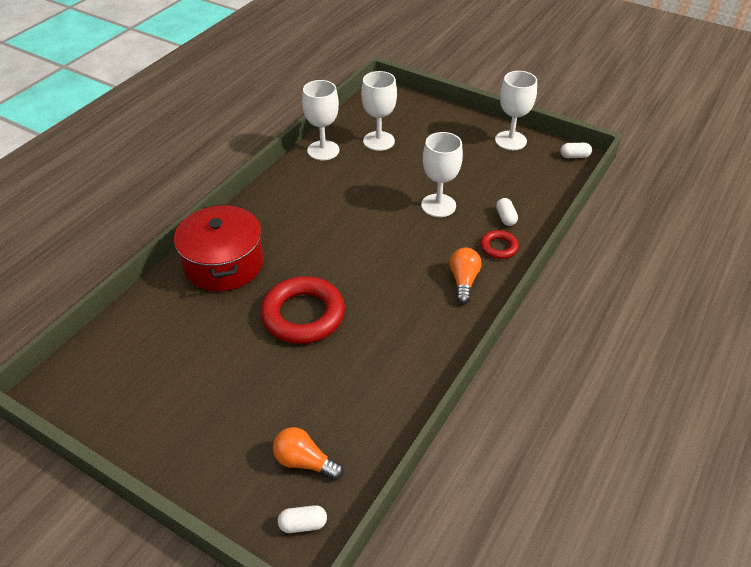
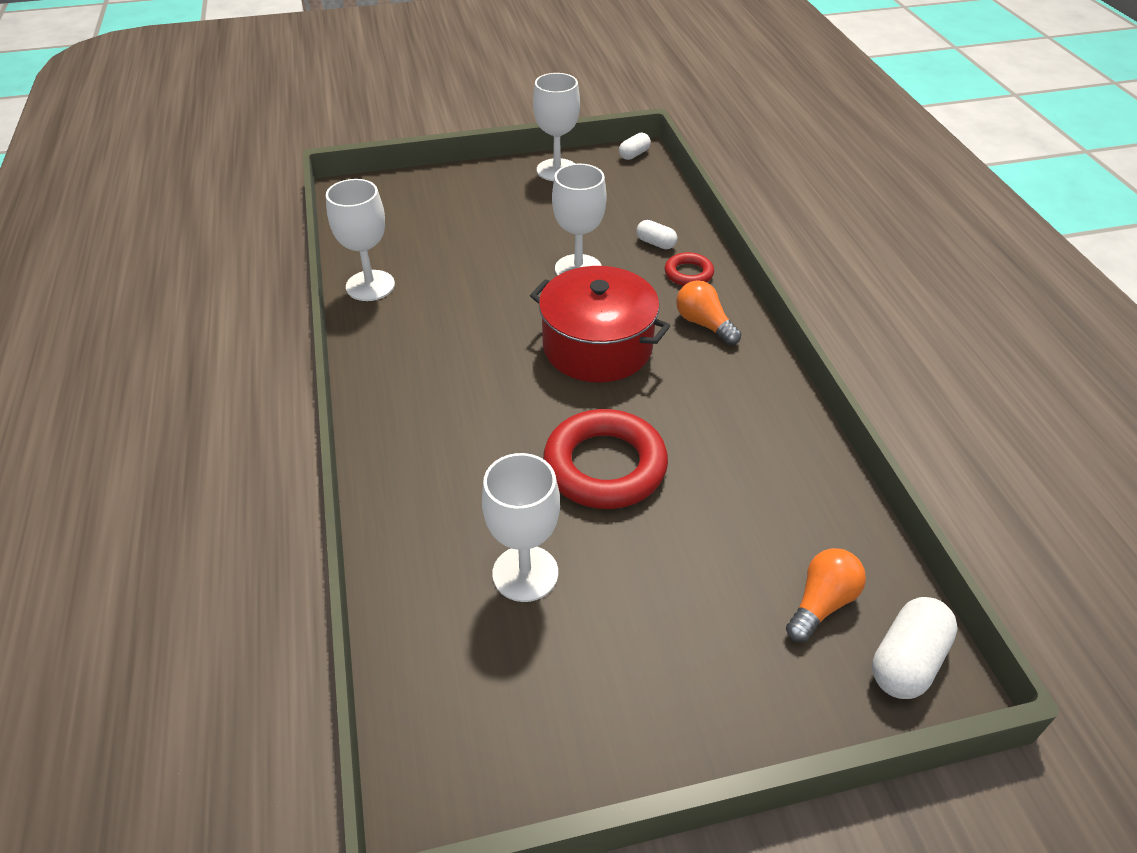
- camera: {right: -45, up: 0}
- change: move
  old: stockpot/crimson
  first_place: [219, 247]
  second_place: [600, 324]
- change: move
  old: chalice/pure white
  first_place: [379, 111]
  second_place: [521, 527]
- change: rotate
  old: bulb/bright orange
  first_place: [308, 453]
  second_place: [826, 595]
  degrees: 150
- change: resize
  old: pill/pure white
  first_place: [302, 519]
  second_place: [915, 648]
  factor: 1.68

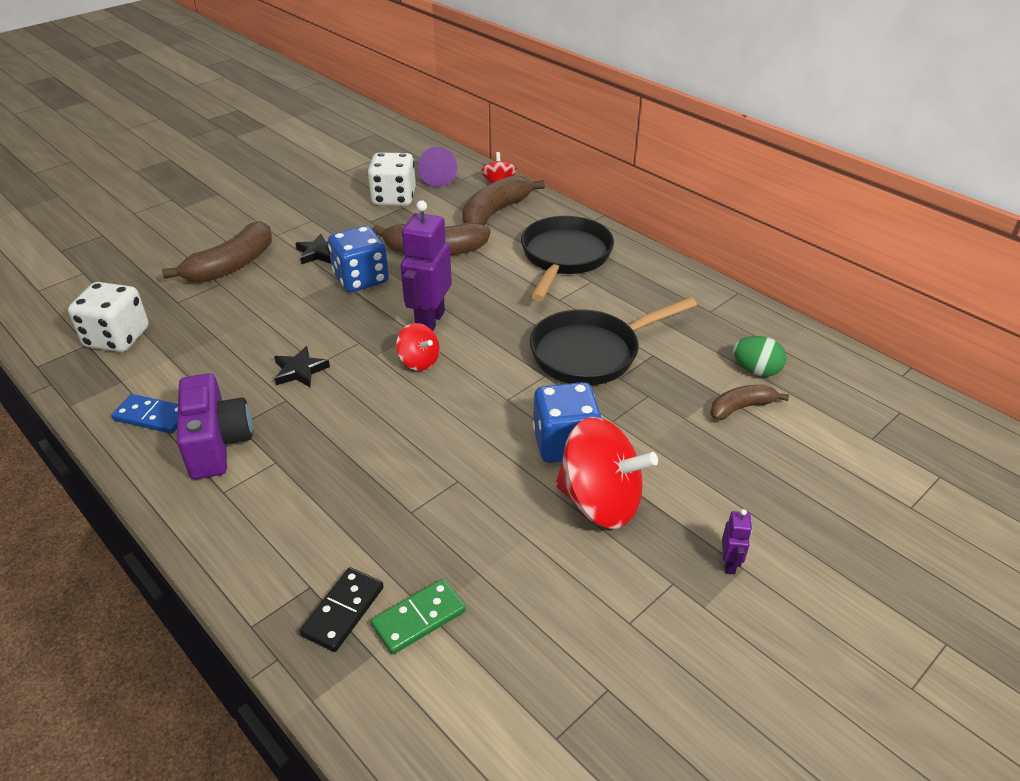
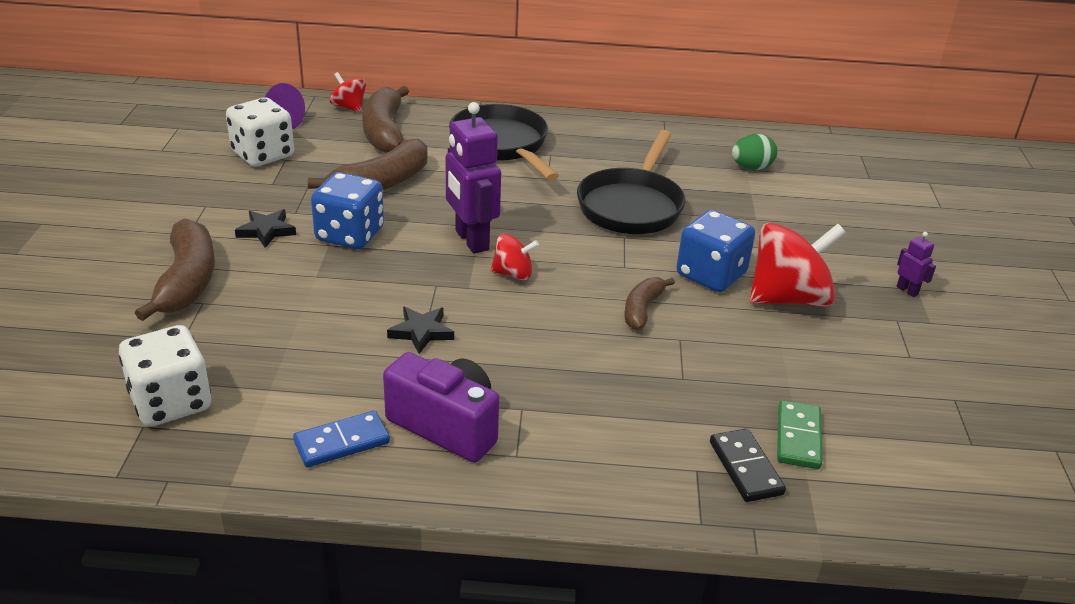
- camera: {right: -45, up: -5}
- change: move
  old: banana fruit/dark brown
  first_place: [749, 402]
  second_place: [650, 303]

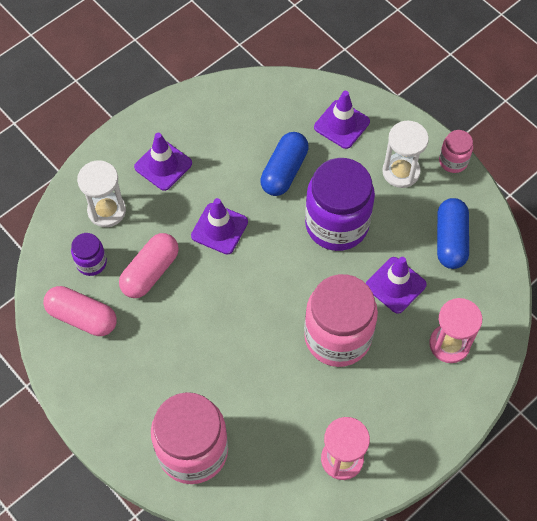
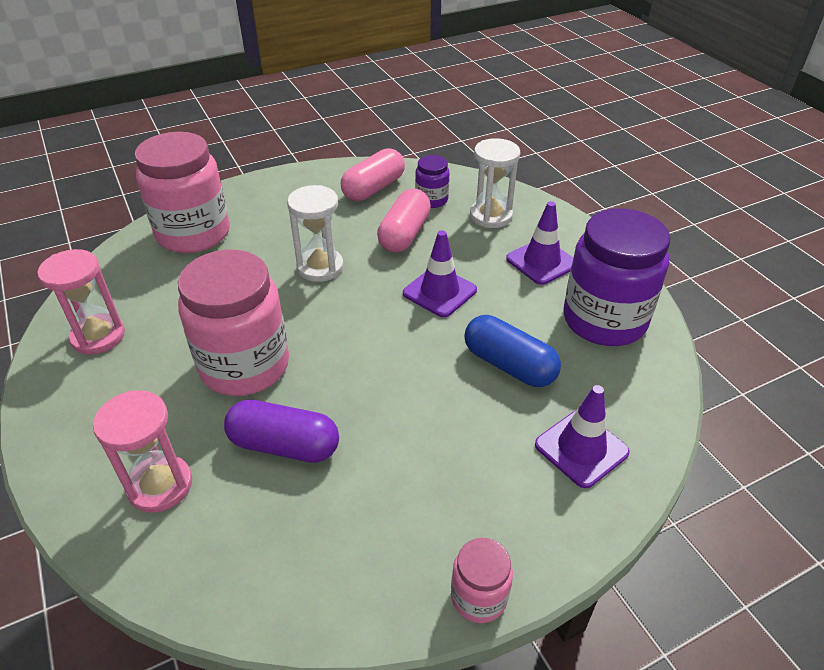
- camera: {right: 105, up: -20}
- change: delete
  old: pill/blue
  first_place: [453, 233]
- change: move
  old: preserve jar/royal purple
  first_place: [340, 204]
  second_place: [616, 277]
- change: move
  old: hourglass/pure white
  first_place: [405, 154]
  second_place: [315, 233]
- change: replace
  old: road cone/royal purple
  new: pill/royal purple
  first_place: [396, 285]
  second_place: [281, 431]
- change: rotate
  old: pill/pink
  first_place: [149, 265]
  second_place: [404, 221]
  degrees: 60

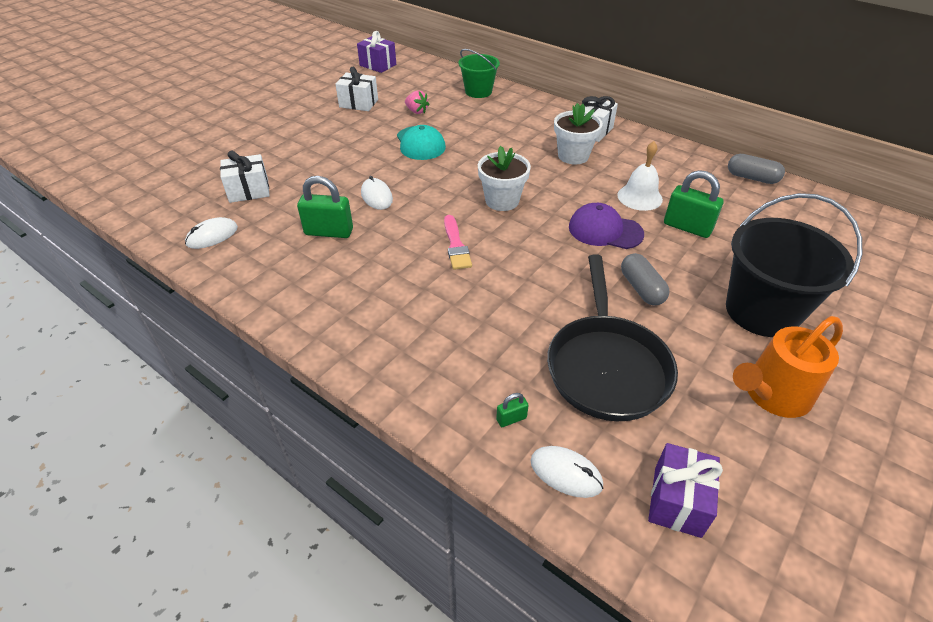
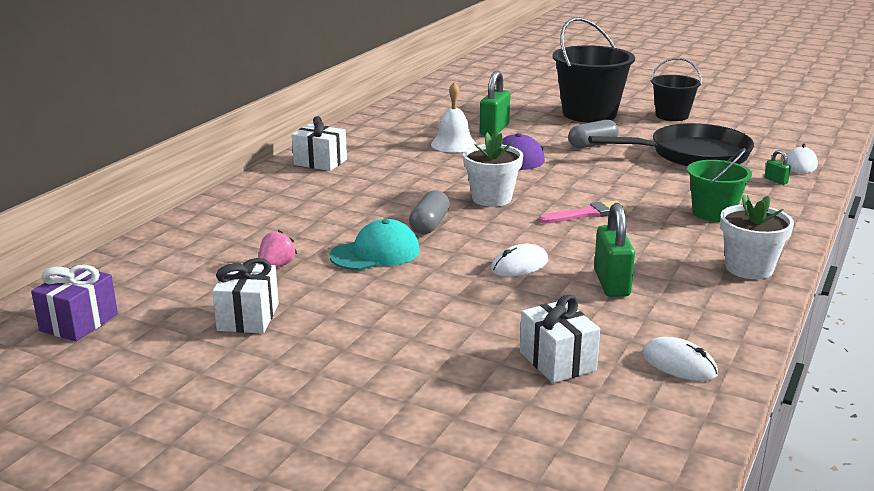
- camera: {right: -100, up: -20}
- change: delete
  old: wrapped gift/royal purple
  first_place: [685, 490]
- change: move
  old: bucket/leaf-green
  first_place: [479, 73]
  second_place: [719, 185]
- change: move
  old: flower pot/pure white
  first_place: [578, 133]
  second_place: [757, 237]
- change: move
  old: pill/gray
  first_place: [756, 169]
  second_place: [429, 212]
- change: replace
  old: watering pot/bright orange
  new: bucket/black
  first_place: [788, 367]
  second_place: [676, 89]

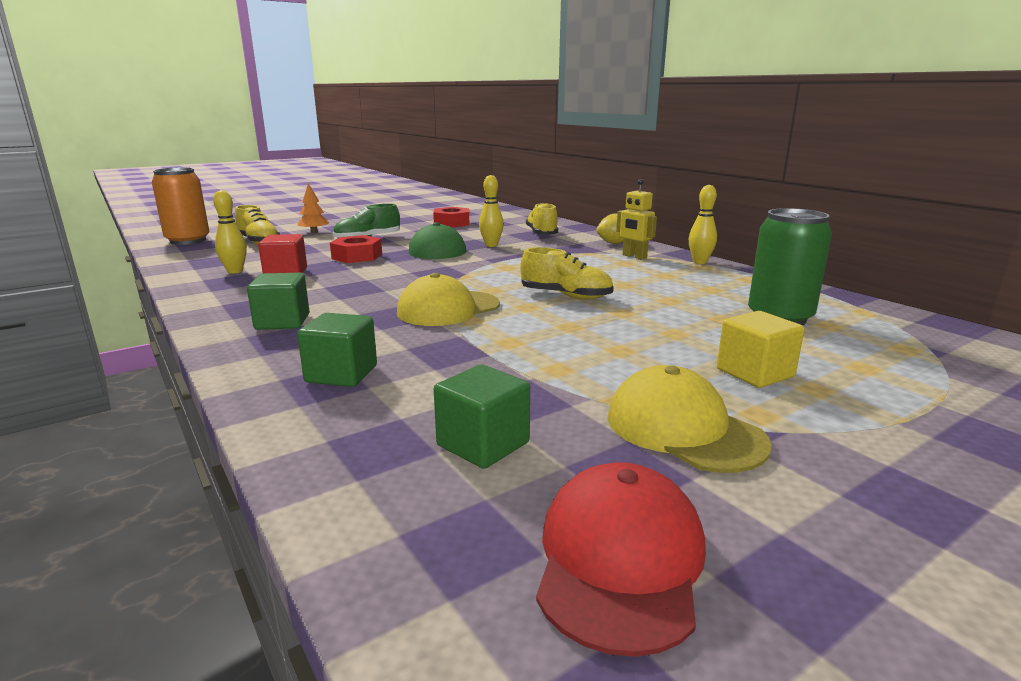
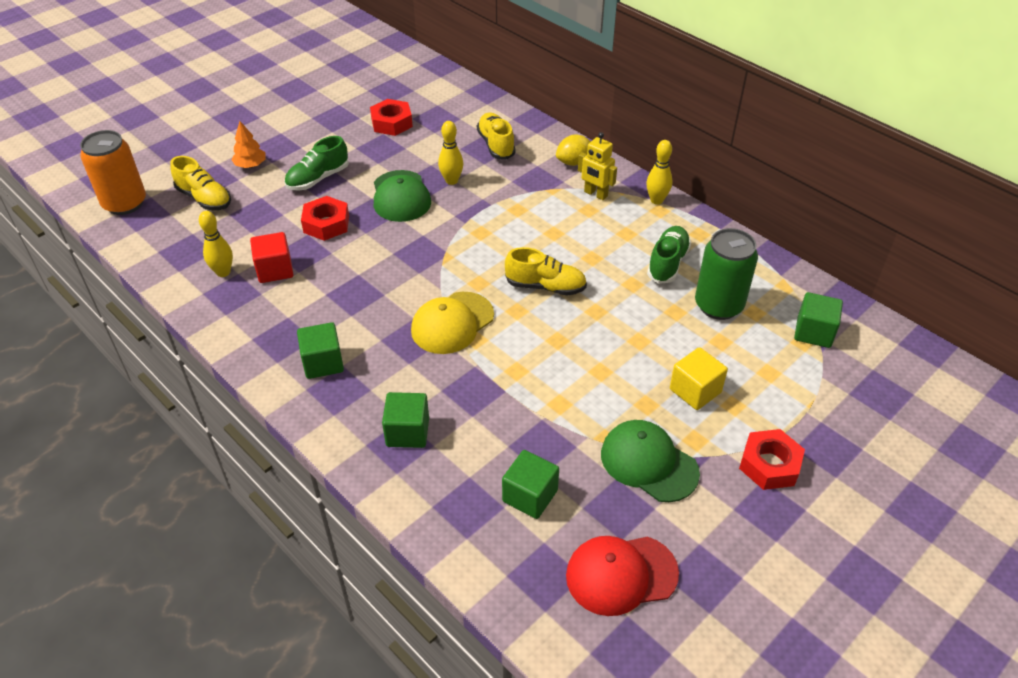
- camera: {right: -10, up: 25}
- change: insert
  new: lace-up shoe/leaf-green
  second_place: [669, 255]
- change: insert
  new: hexagon nut/crimson
  second_place: [772, 459]
- change: insert
  new: solid cube/leaf-green
  second_place: [818, 320]
- change: recolor
  old: baseball cap/yellow
  new: baseball cap/leaf-green
  first_place: [689, 419]
  second_place: [650, 461]
- change: rotate
  old: baseball cap/crimson
  first_place: [621, 559]
  second_place: [622, 576]
  degrees: -105

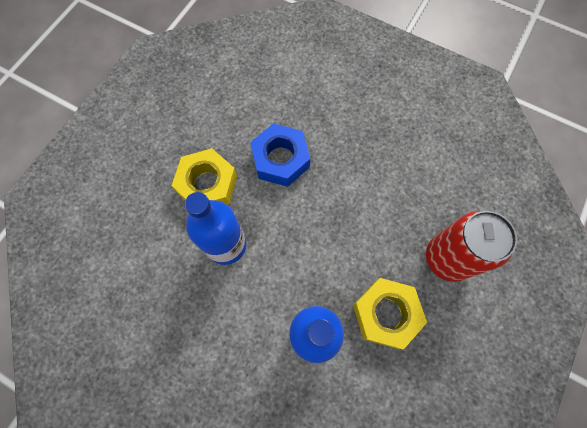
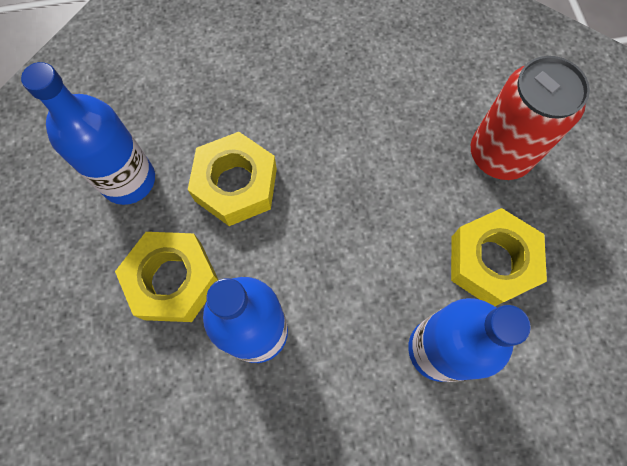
- camera: {right: -40, up: 0}
- change: insert
  new: drink bottle/blue
  second_place: [88, 133]
- change: recolor
  old: hexagon nut/blue
  new: hexagon nut/yellow
  first_place: [280, 155]
  second_place: [232, 179]

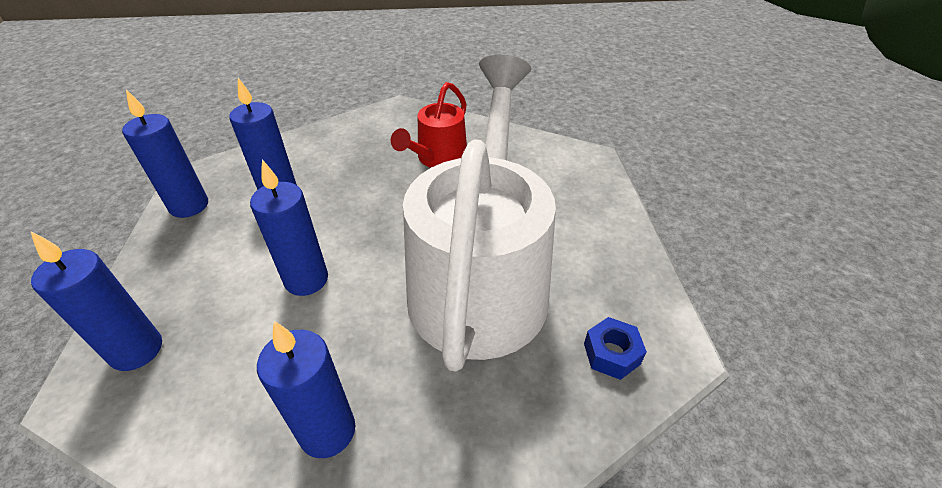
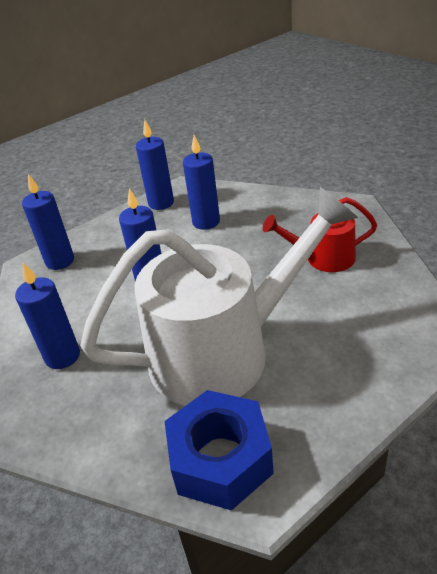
- camera: {right: 60, up: -5}
- change: resize
  old: hexagon nut/blue
  first_place: [615, 348]
  second_place: [219, 450]
  factor: 2.12

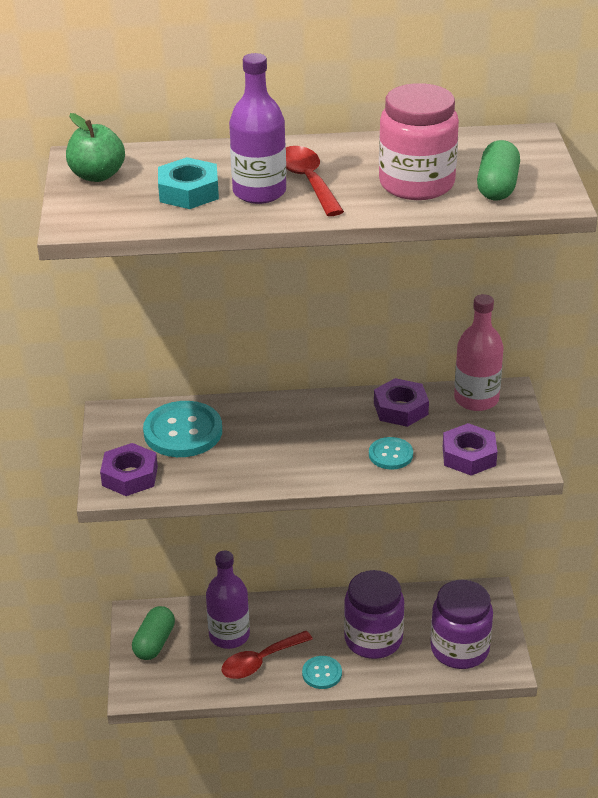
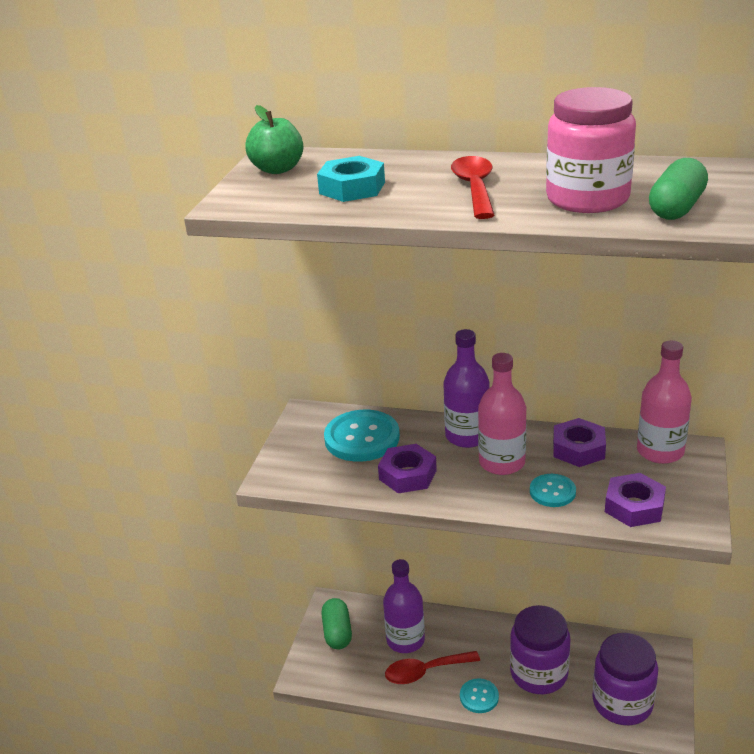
- camera: {right: 20, up: -5}
- change: insert
  new: drink bottle/pink
  second_place: [502, 414]
- change: move
  old: hexagon nut/royal purple
  first_place: [129, 469]
  second_place: [407, 468]
- change: move
  old: drink bottle/royal purple
  first_place: [257, 128]
  second_place: [466, 388]
- change: rotate
  old: pill/leaf-green
  first_place: [153, 633]
  second_place: [336, 623]
  degrees: -45

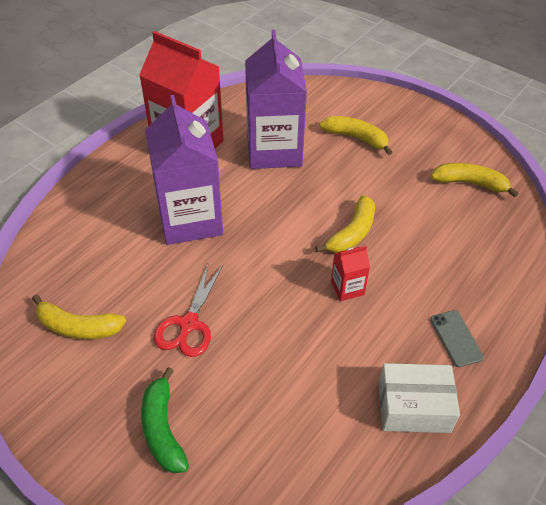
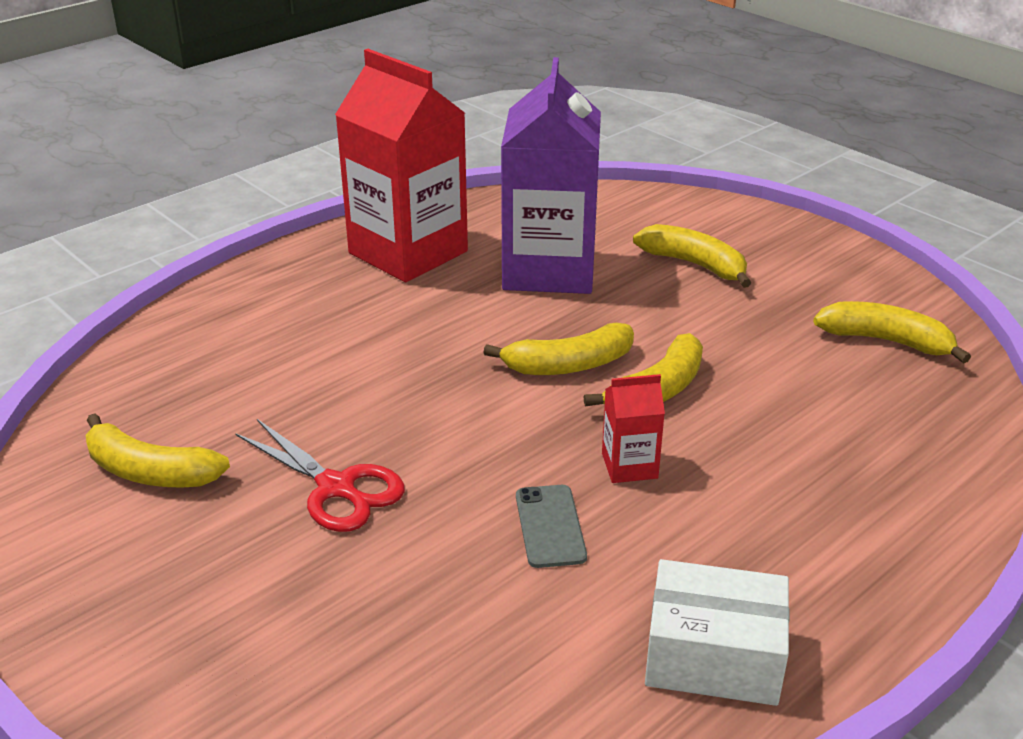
- camera: {right: 10, up: -15}
- change: delete
  old: banana fruit/leaf-green
  first_place: [165, 420]
- change: delete
  old: juice carton/royal purple
  first_place: [184, 170]
- change: insert
  new: banana fruit/yellow
  second_place: [558, 349]
- change: move
  old: smartphone/gray
  first_place: [457, 338]
  second_place: [551, 526]
- change: rotate
  old: pair of scissors/crimson
  first_place: [188, 309]
  second_place: [320, 475]
  degrees: -75

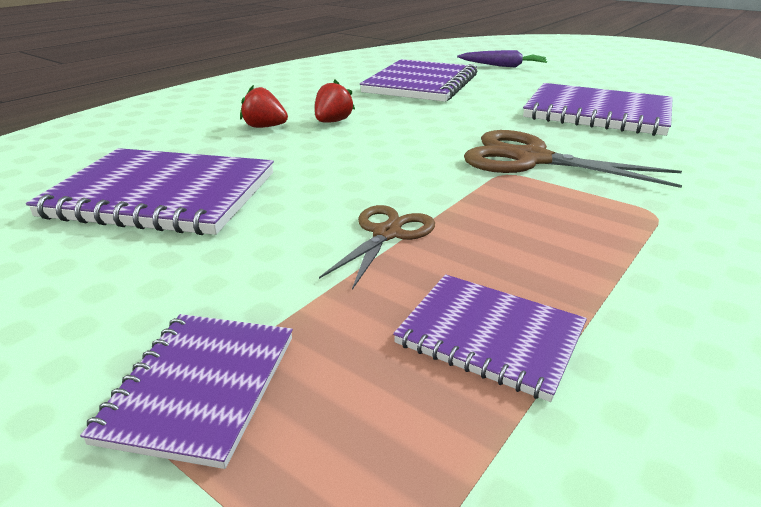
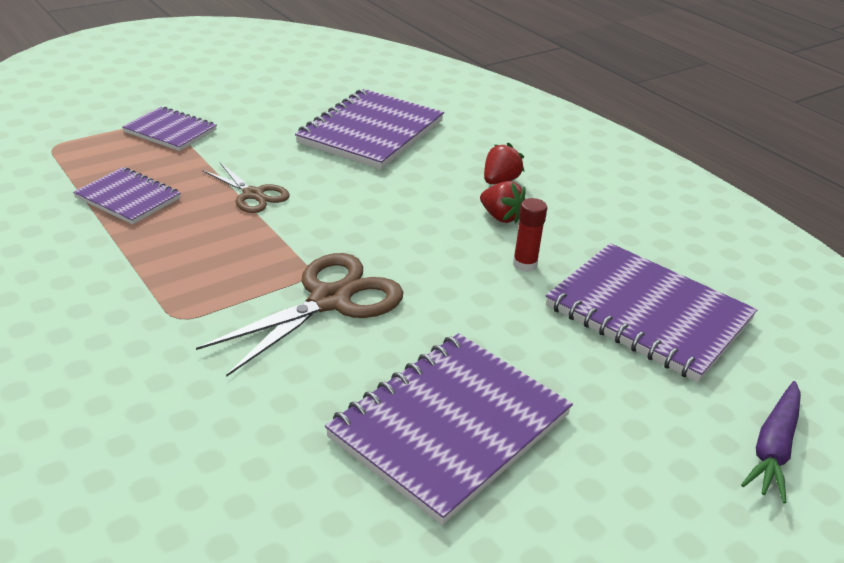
- camera: {right: 105, up: 5}
- change: insert
  new: glue/crimson
  second_place: [530, 235]
- change: rotate
  old: notebook/royal purple
  first_place: [490, 338]
  second_place: [127, 195]
  degrees: 75

